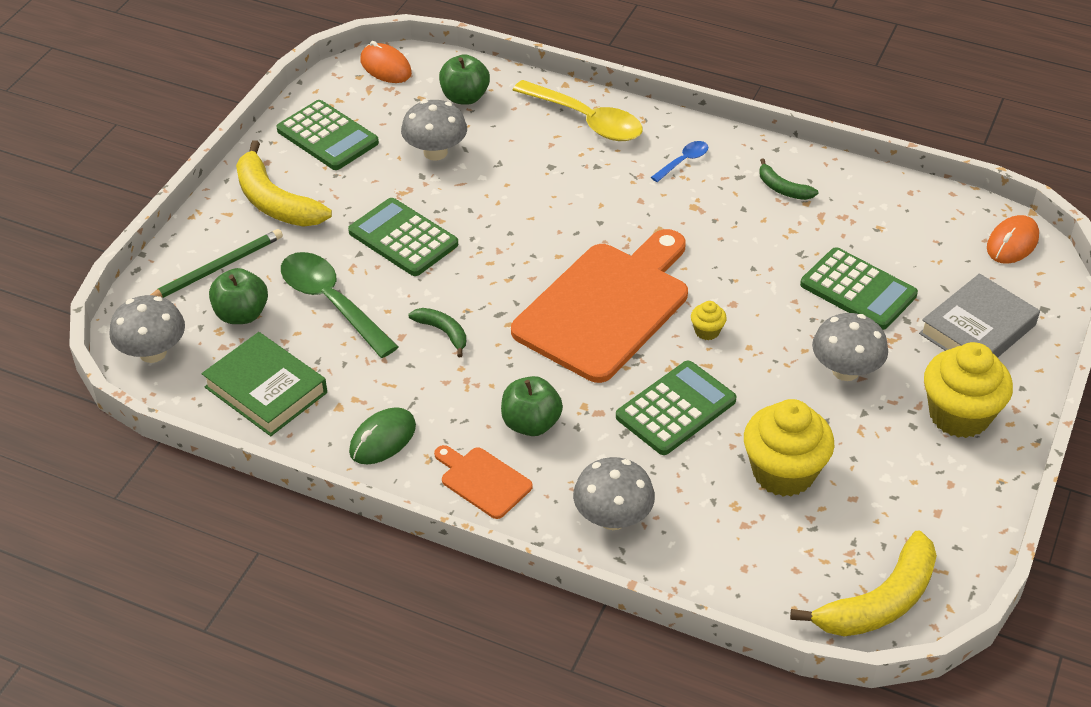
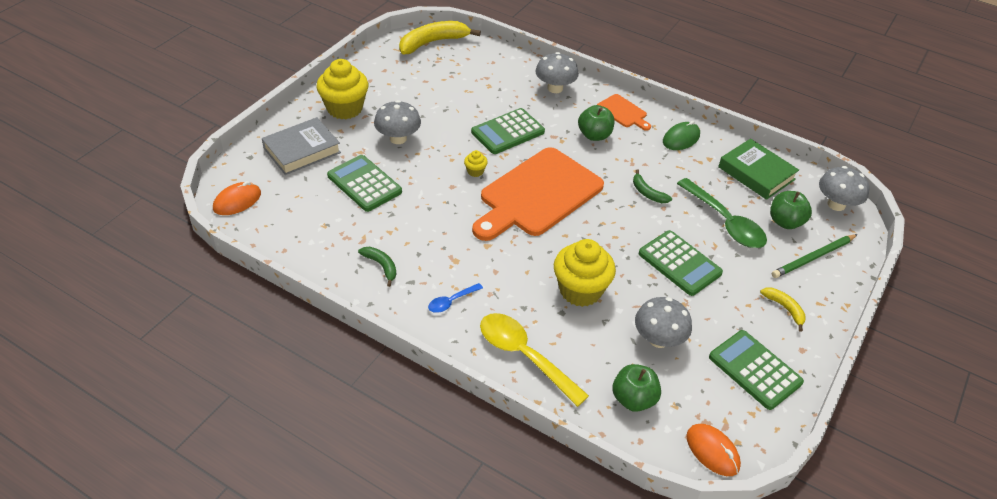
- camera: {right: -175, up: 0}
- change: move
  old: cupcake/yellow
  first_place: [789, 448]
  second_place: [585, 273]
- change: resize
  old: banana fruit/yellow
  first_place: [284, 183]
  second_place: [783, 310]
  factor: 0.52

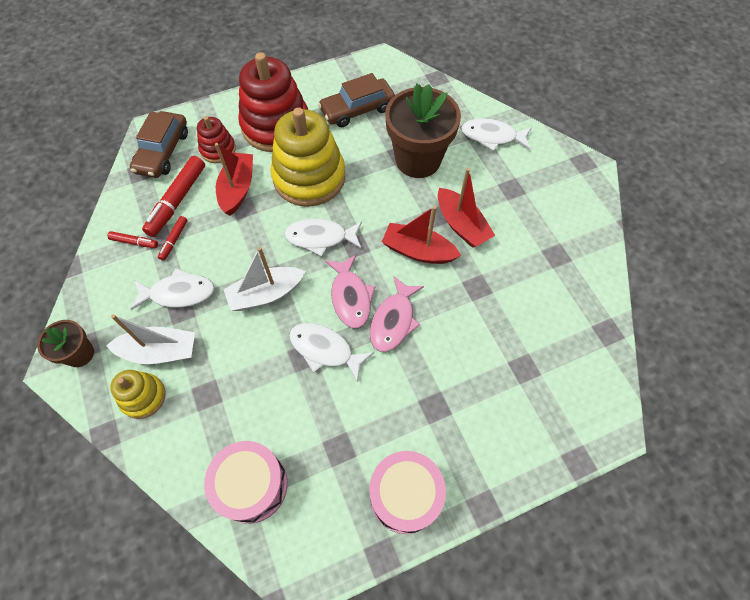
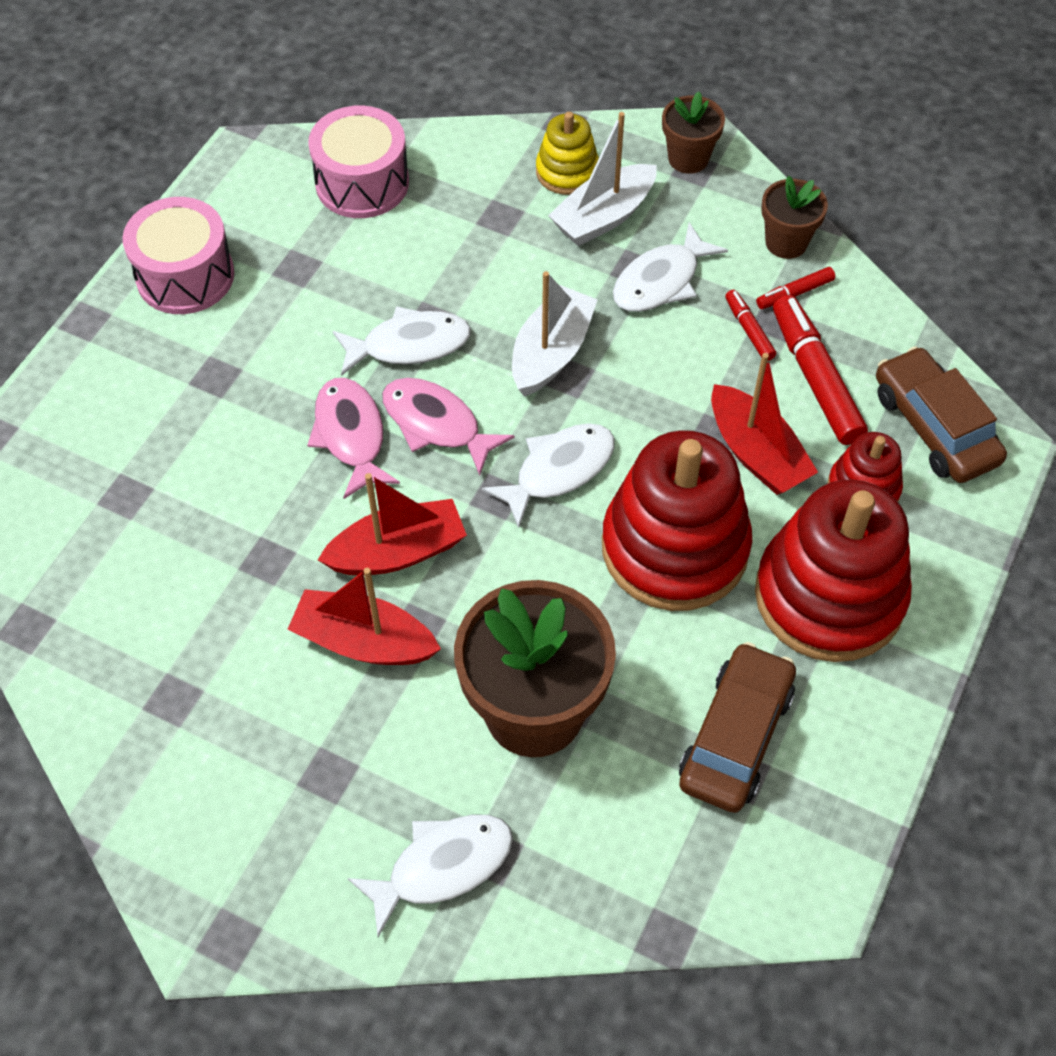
- camera: {right: 140, up: -5}
- change: insert
  new: flower pot/dark brown
  second_place: [794, 217]
- change: recolor
  old: stacking rings/yellow
  new: stacking rings/crimson
  first_place: [308, 157]
  second_place: [677, 520]

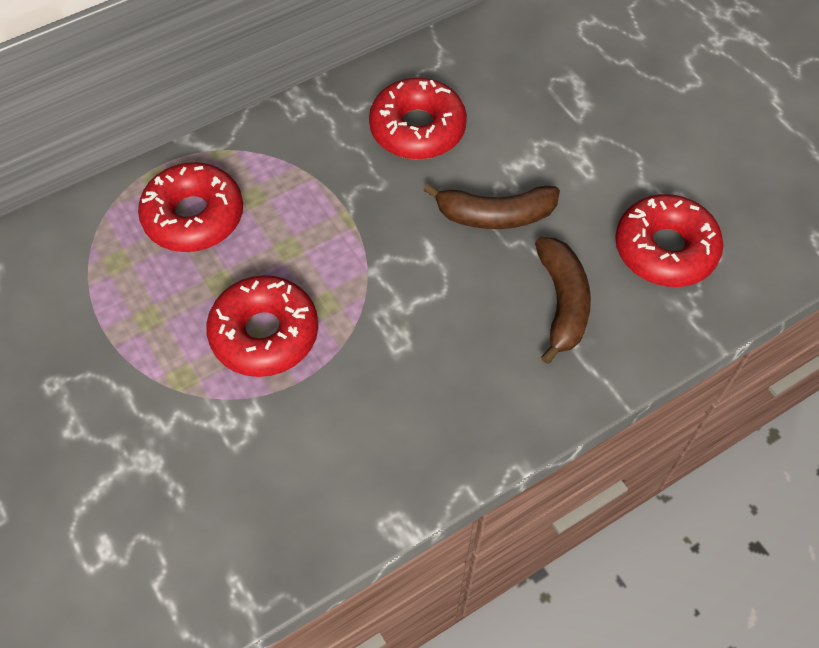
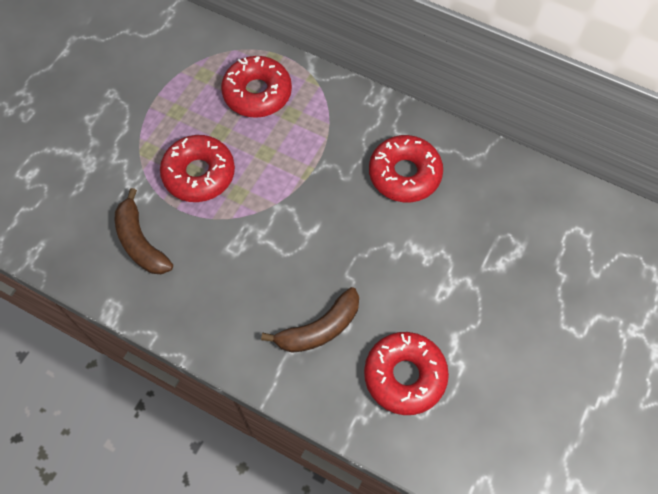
- camera: {right: 60, up: 5}
- change: move
  old: banana fruit/dark brown
  first_place: [491, 206]
  second_place: [144, 231]

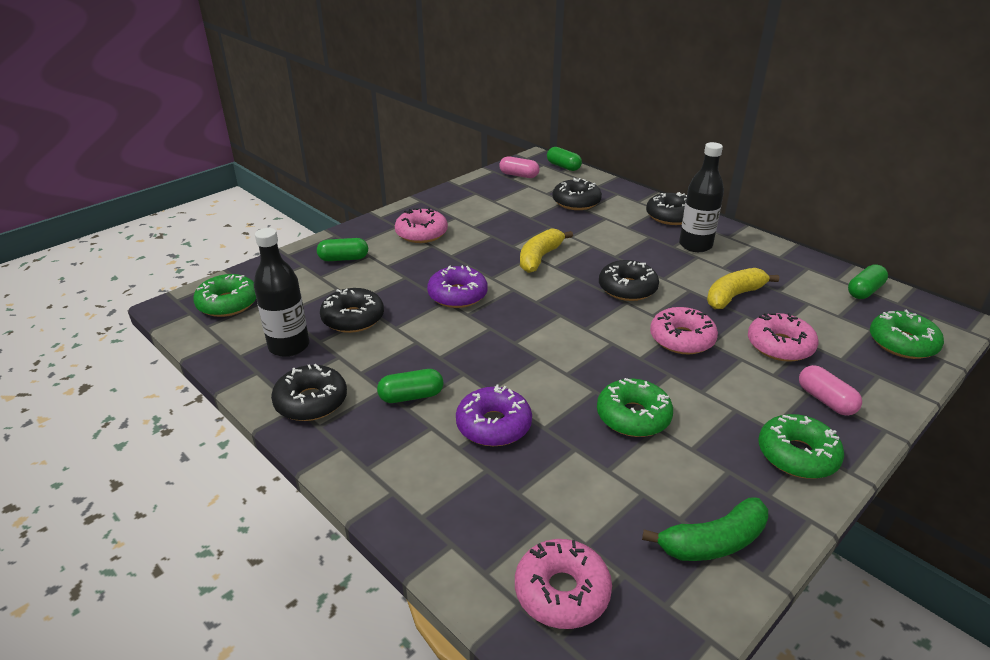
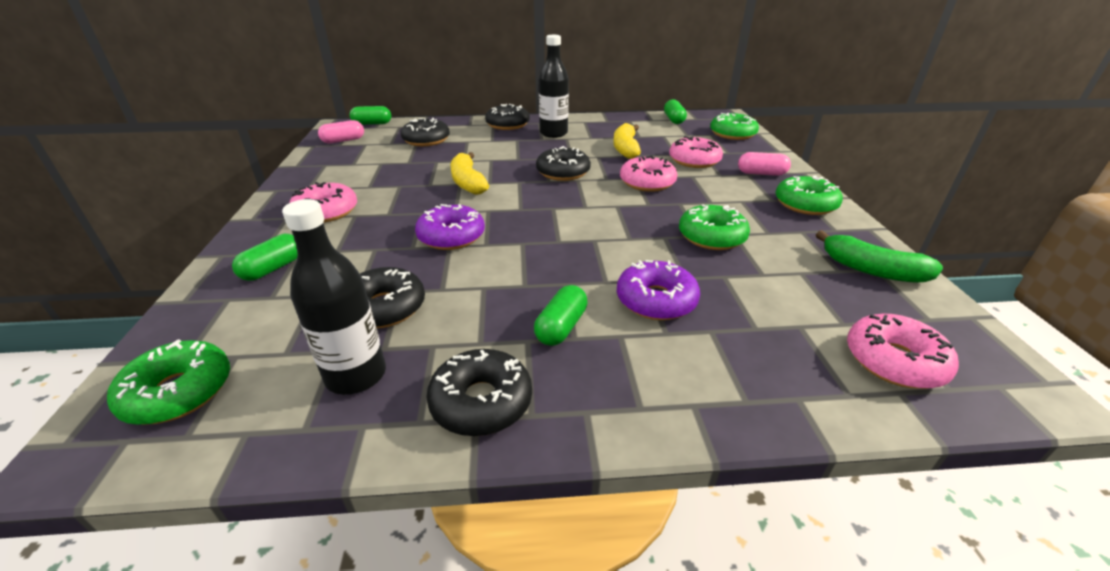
- camera: {right: -50, up: 0}
- change: rotate
  old: banana fruit/leaf-green
  first_place: [705, 529]
  second_place: [879, 256]
  degrees: 105

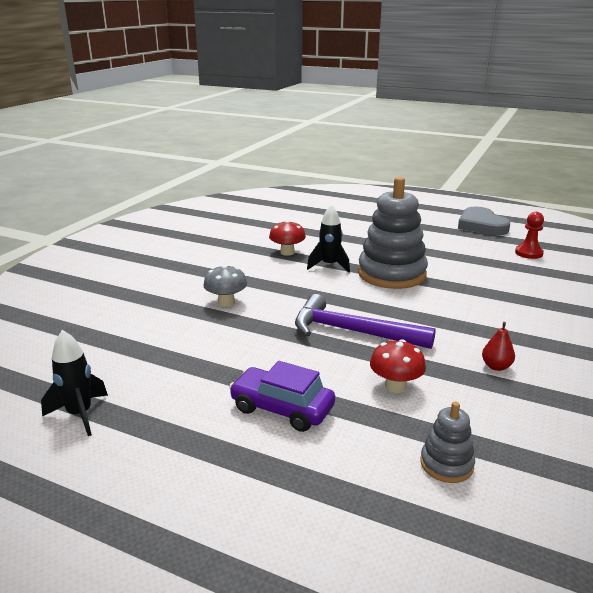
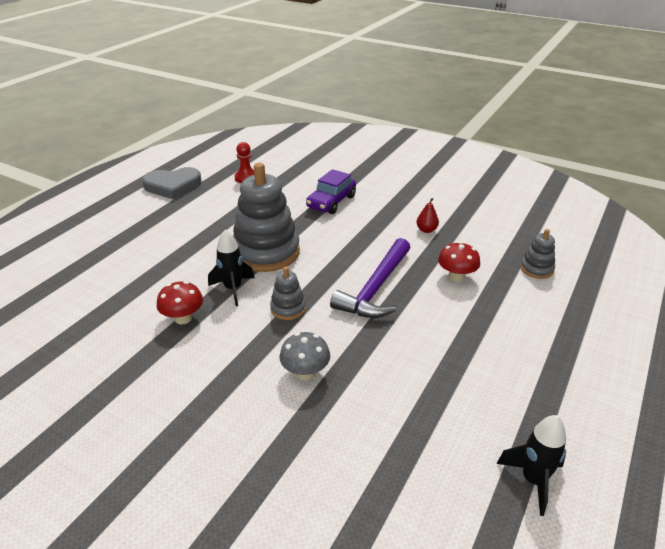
- camera: {right: -85, up: 10}
- change: insert
  new: stacking rings/gray
  second_place: [288, 293]
- change: move
  old: car/royal purple
  first_place: [282, 396]
  second_place: [331, 191]

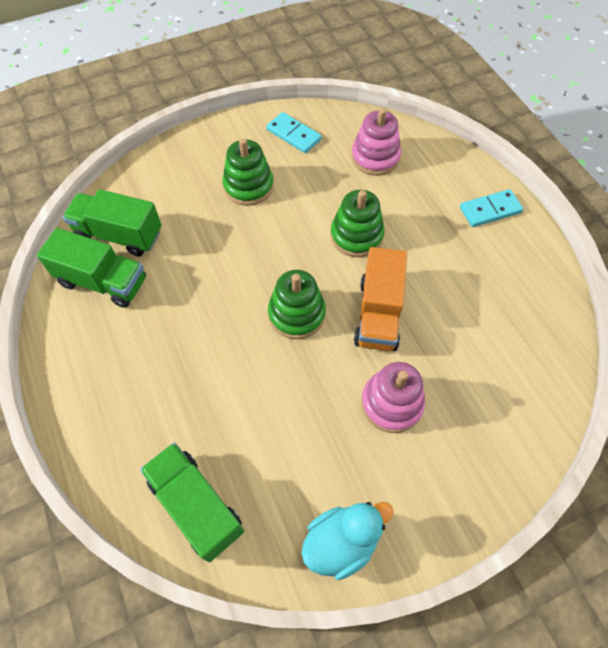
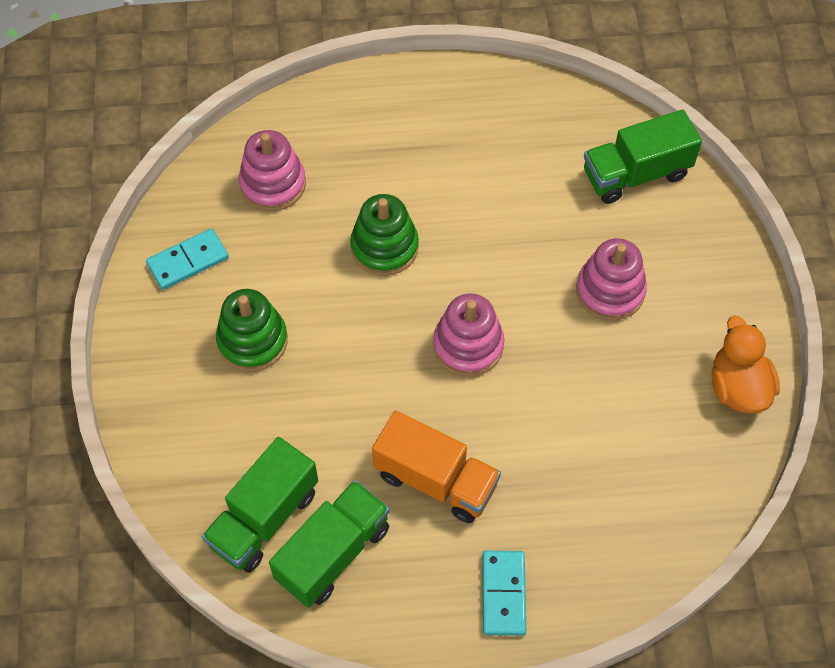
- camera: {right: -70, up: 0}
- change: move
  old: truck/leaf-green
  first_place: [192, 502]
  second_place: [643, 157]
- change: move
  old: truck/bright orange
  first_place: [380, 299]
  second_place: [436, 466]
- change: move
  old: domino piece/turquoise
  first_place: [491, 208]
  second_place: [504, 593]
- change: recolor
  old: stacking rings/leaf-green
  new: stacking rings/pink
  first_place: [297, 304]
  second_place: [468, 334]
- change: recolor
  old: duck/turquoise
  new: duck/bright orange
  first_place: [348, 541]
  second_place: [746, 364]

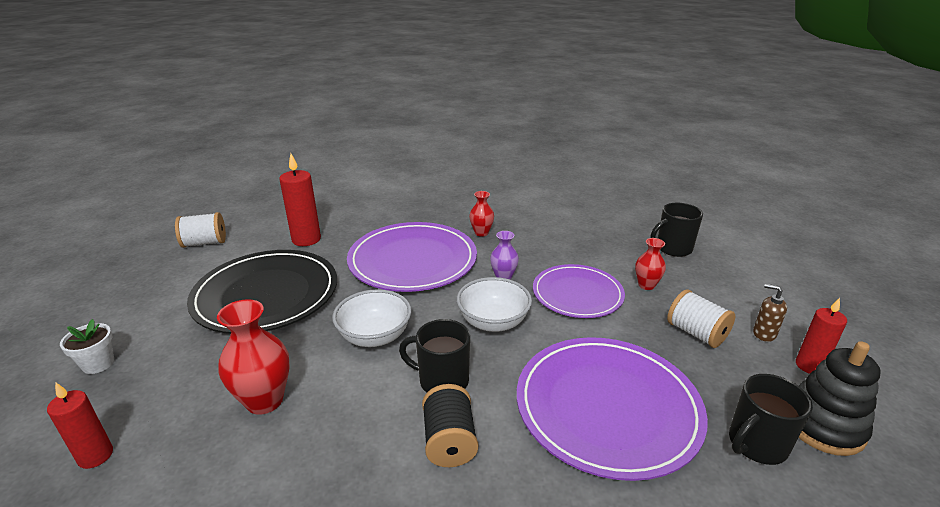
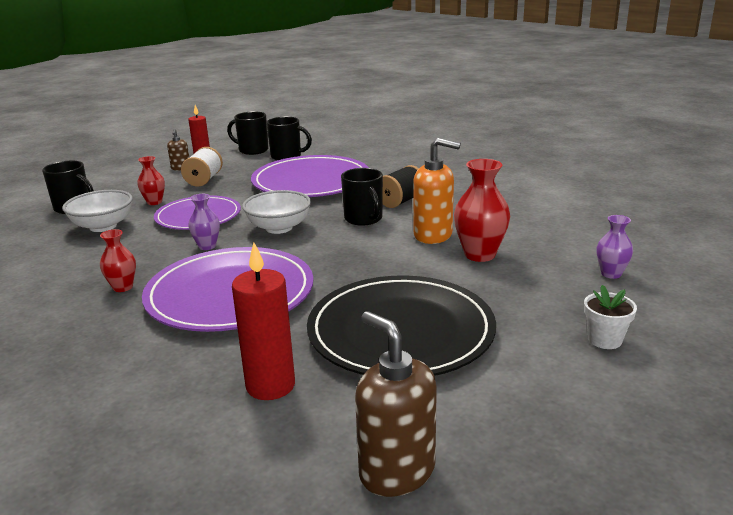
- camera: {right: -130, up: -5}
- change: insert
  new: pump bottle/bright orange
  second_place: [437, 191]
- change: move
  old: deep dish/pure white
  first_place: [371, 318]
  second_place: [97, 211]
- change: replace
  old: candle/crimson
  new: flower vase/royal purple
  first_place: [80, 425]
  second_place: [615, 247]
- change: replace
  old: spool/pure white
  new: pump bottle/dark brown
  first_place: [200, 230]
  second_place: [396, 404]
- change: replace
  old: stacking rings/black
  new: coffee mug/black
  first_place: [840, 398]
  second_place: [248, 133]

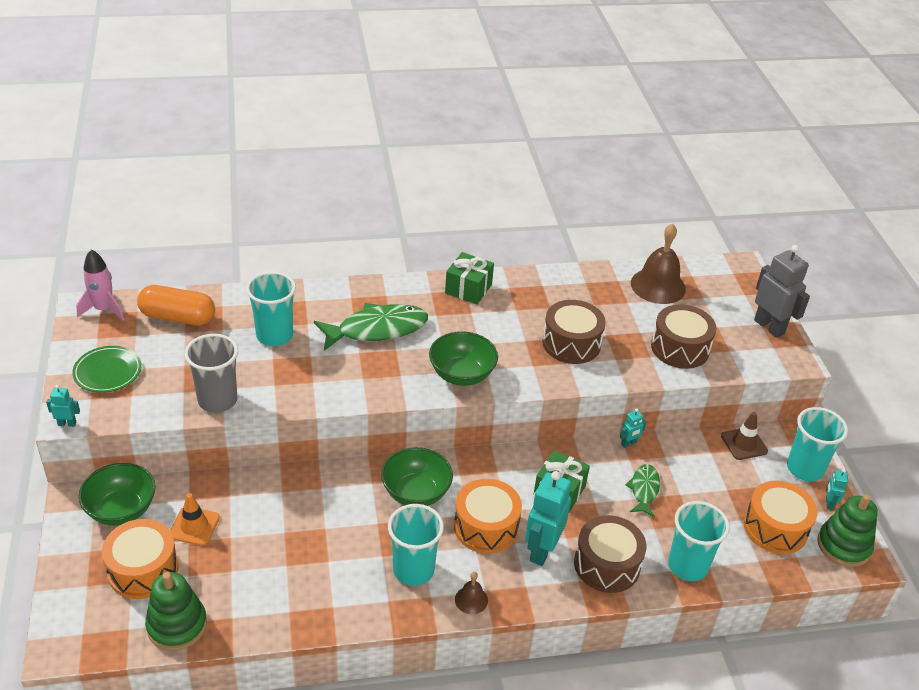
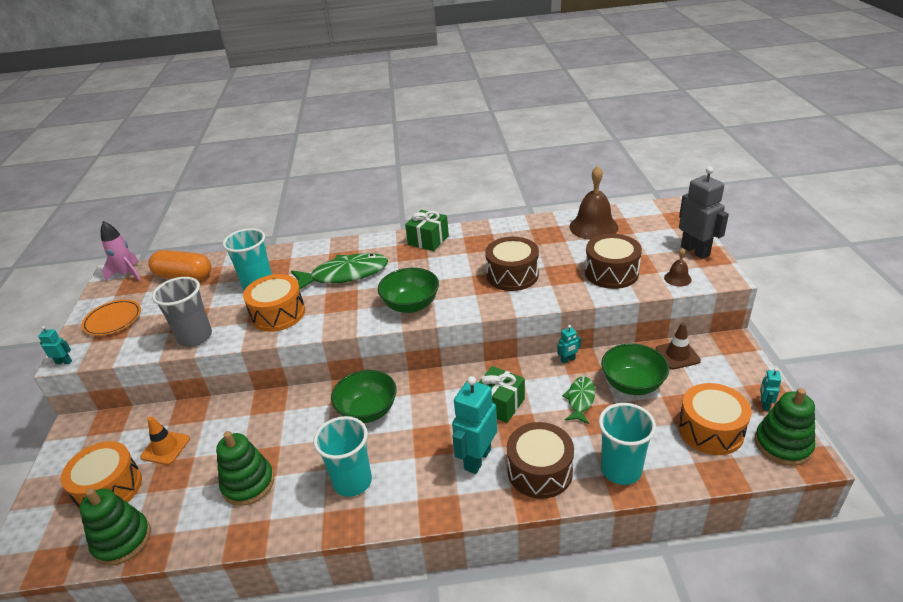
- camera: {right: 10, up: -5}
- change: delete
  old: tumbler/turquoise
  first_place: [817, 444]
- change: insert
  new: stacking rings/leaf-green
  second_place: [245, 468]
- change: move
  old: deep dish/leaf-green
  first_place: [117, 494]
  second_place: [635, 369]
- change: move
  old: snare drum/bright orange
  first_place: [488, 516]
  second_place: [274, 303]
- change: move
  old: bell/dark brown
  first_place: [471, 593]
  second_place: [678, 267]
- change: recolor
  old: flat dish/leaf-green
  new: flat dish/bright orange
  first_place: [107, 369]
  second_place: [111, 317]

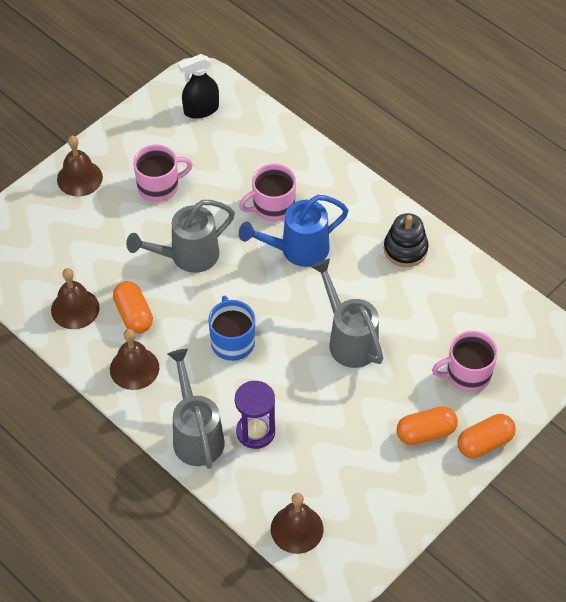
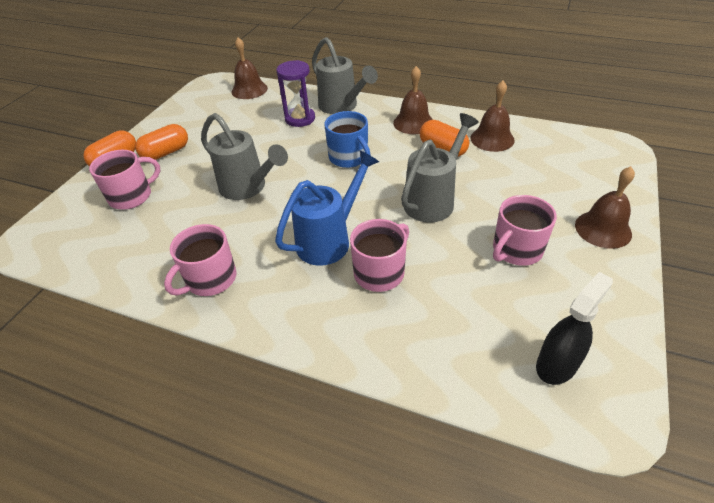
- camera: {right: 160, up: -10}
- change: replace
  old: stacking rings/black
  new: coffee mug/pink
  first_place: [406, 240]
  second_place: [200, 260]

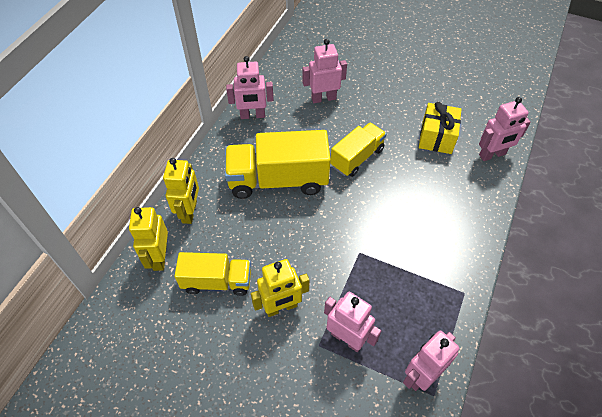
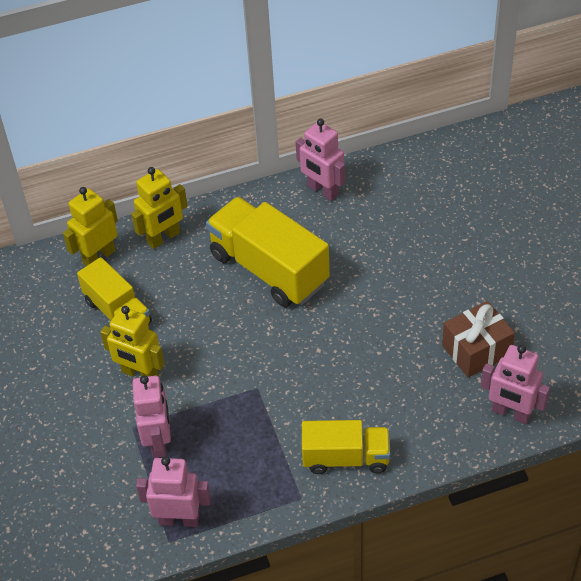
- camera: {right: 50, up: -5}
- change: delete
  old: robot/pink
  first_place: [324, 71]
- change: move
  old: truck/yellow
  first_place: [358, 150]
  second_place: [346, 447]
- change: recolor
  old: wrapped gift/yellow
  new: wrapped gift/dark brown
  first_place: [440, 128]
  second_place: [478, 339]

